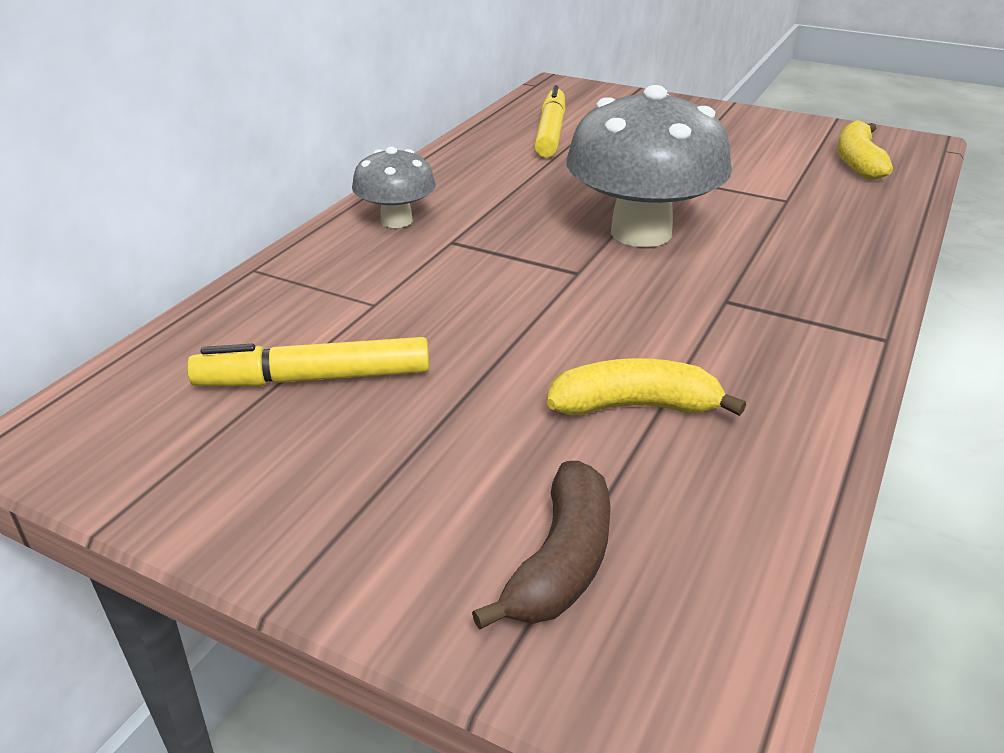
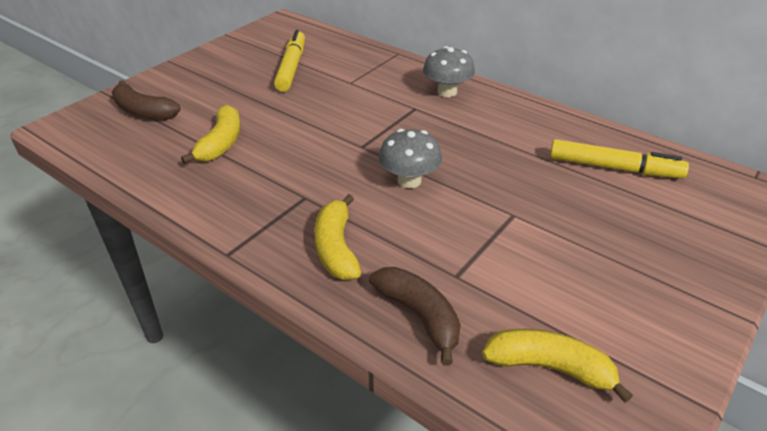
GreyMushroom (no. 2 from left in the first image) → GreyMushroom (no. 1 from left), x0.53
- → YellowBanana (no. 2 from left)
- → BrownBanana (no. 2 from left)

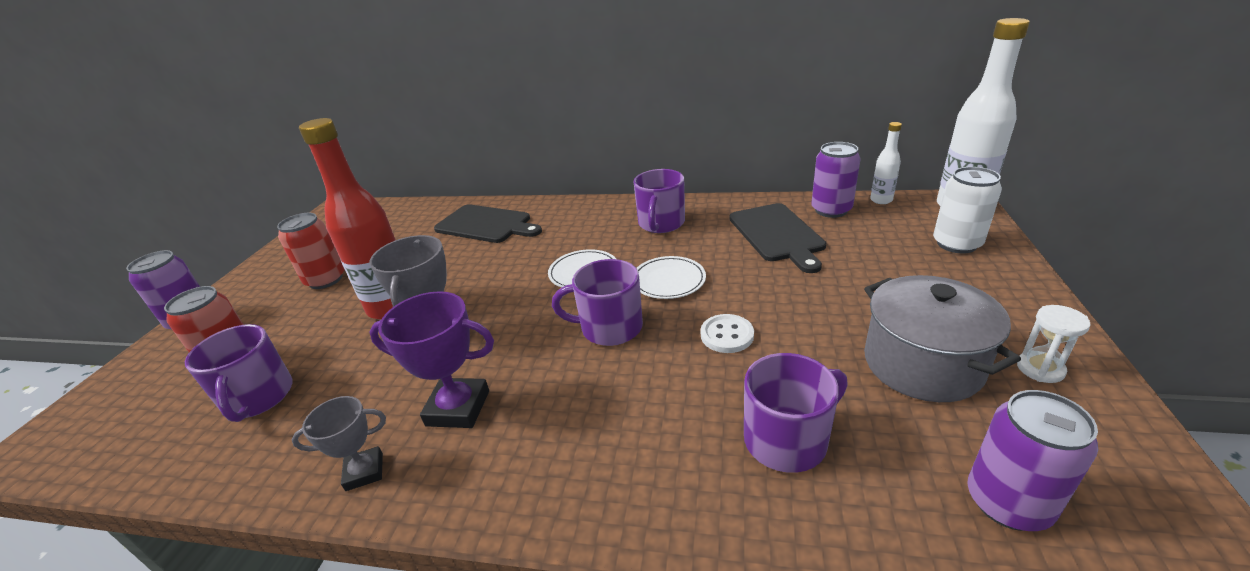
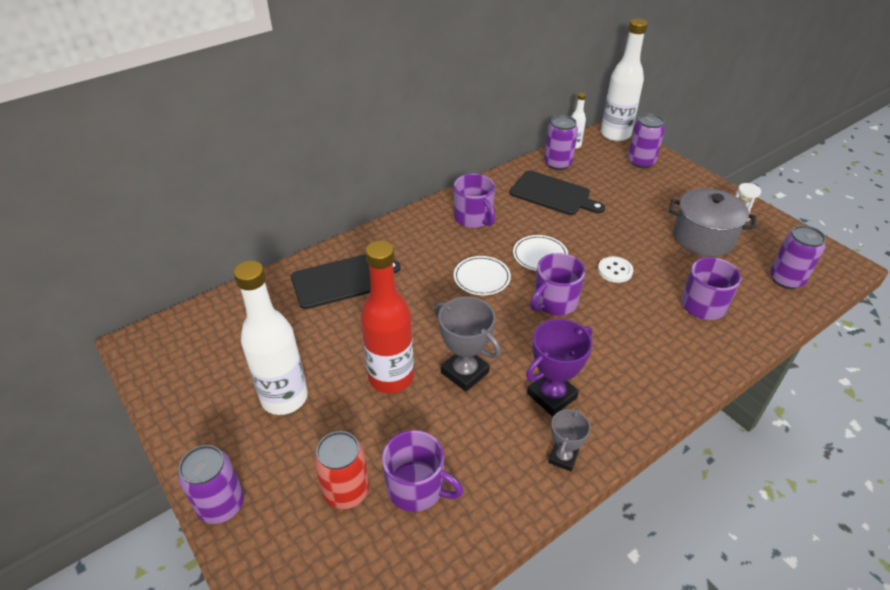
RedCan (no. 2 from left) → WhiteBottle (no. 1 from left)
WhiteCan → PurpleCan (no. 3 from left)

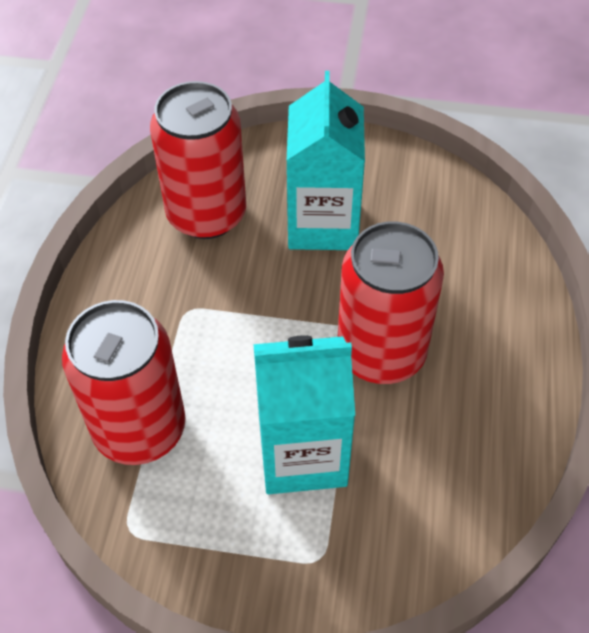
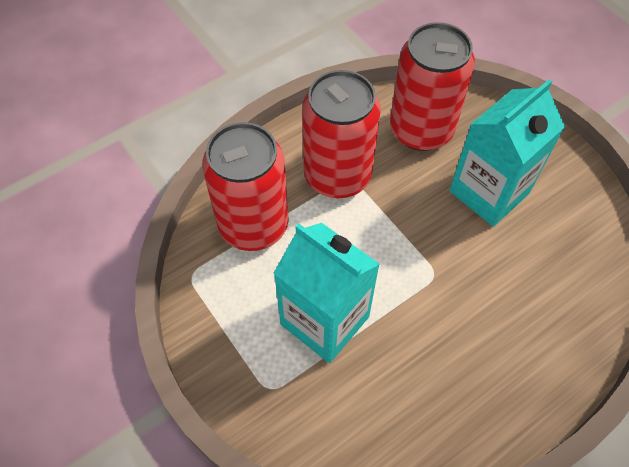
RedCan (no. 3 from left in the first image) → RedCan (no. 2 from left), relocated

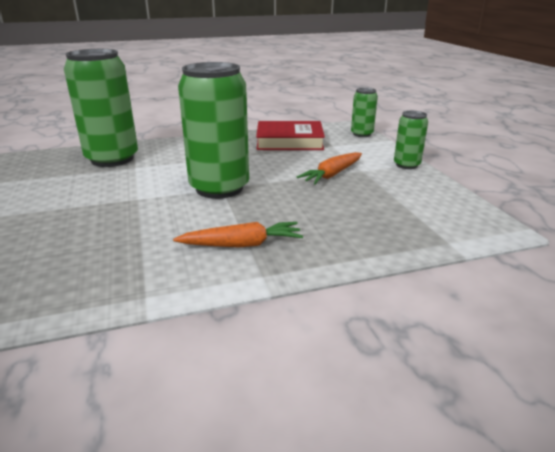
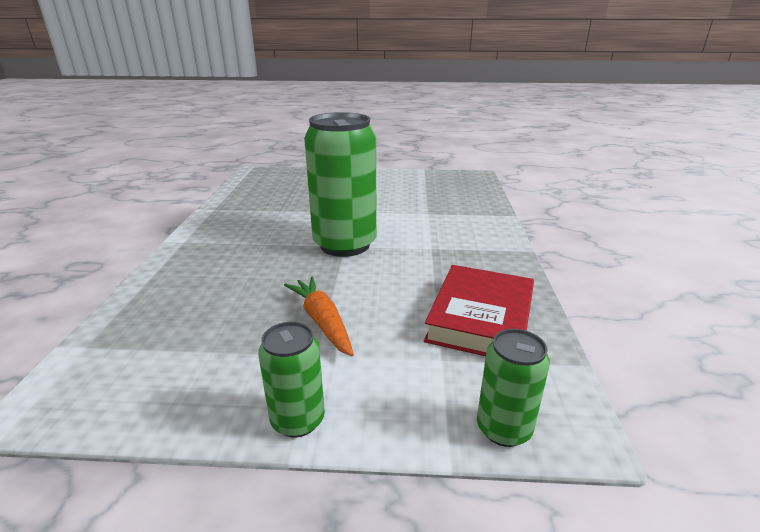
GreenCan (no. 1 from left) → -
OrangeCarrot (no. 1 from left) → -

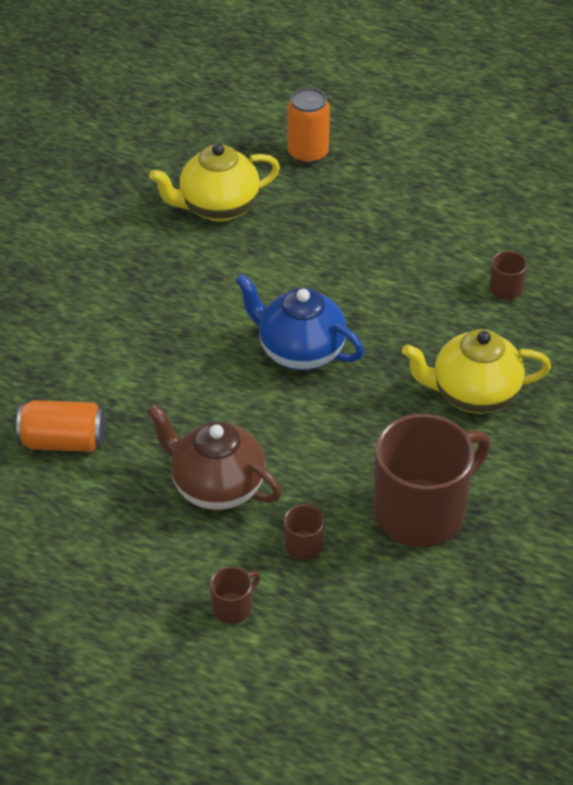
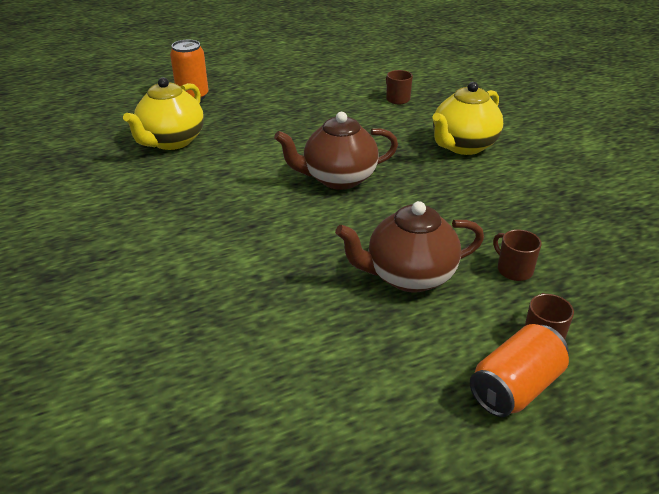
OrangeCan (no. 1 from left in the first image) → OrangeCan (no. 2 from left), relocated
BlueTeapot → BrownTeapot (no. 1 from left)
BrownMug (no. 3 from left) → -

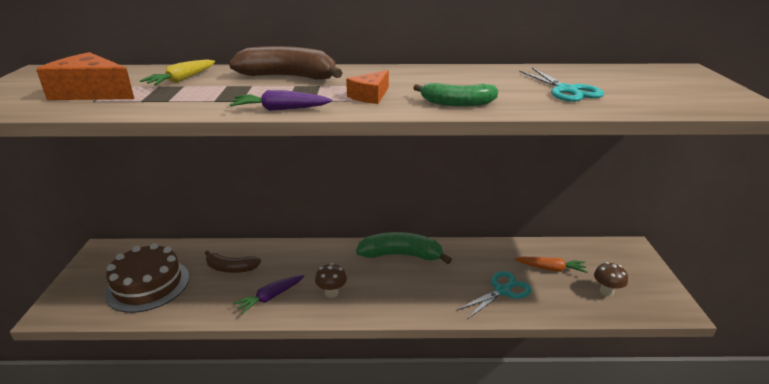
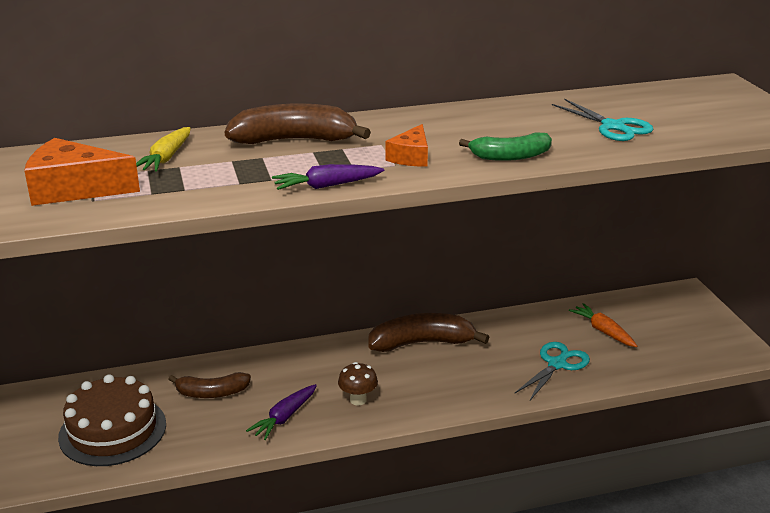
GreenBanana (no. 1 from left) → BrownBanana (no. 3 from left)
OrangeCarrot, 120 degrees counterclockwise
BrownMushroom (no. 2 from left) → -

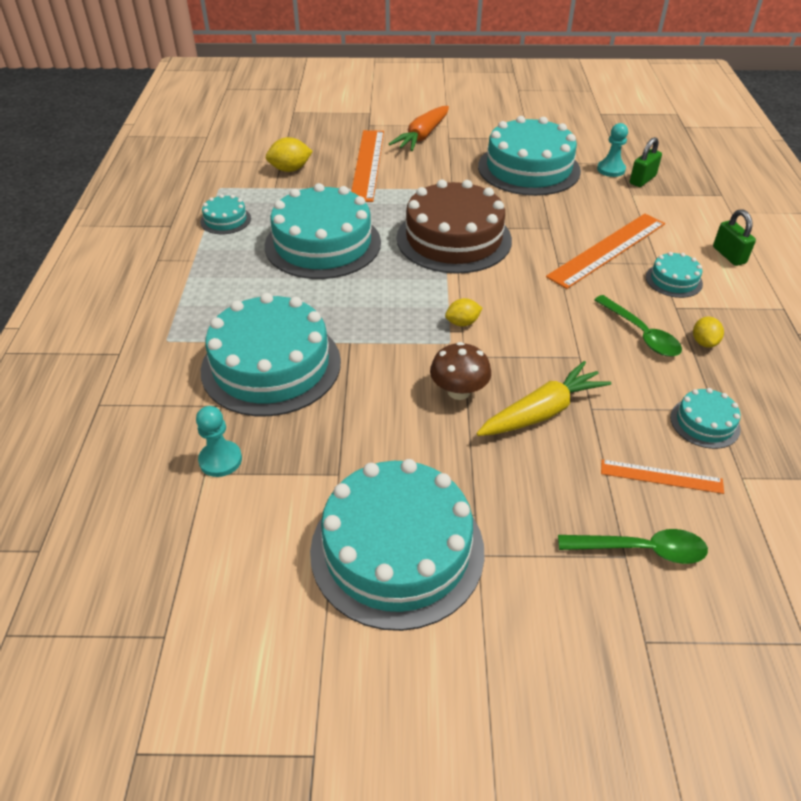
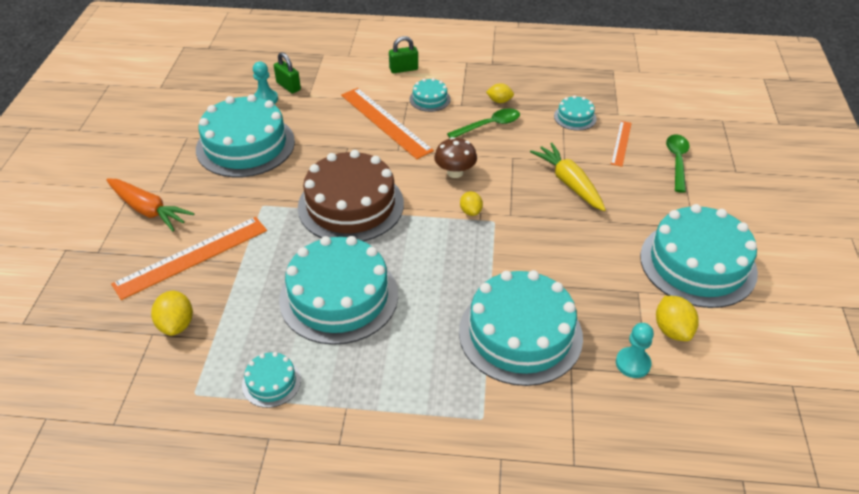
OrangeRuler (no. 1 from left), 45 degrees counterclockwise
BrownMushroom, relocated
- → YellowLemon (no. 4 from left)

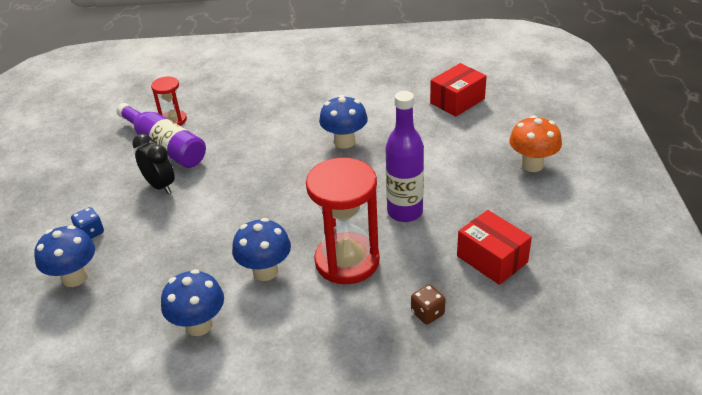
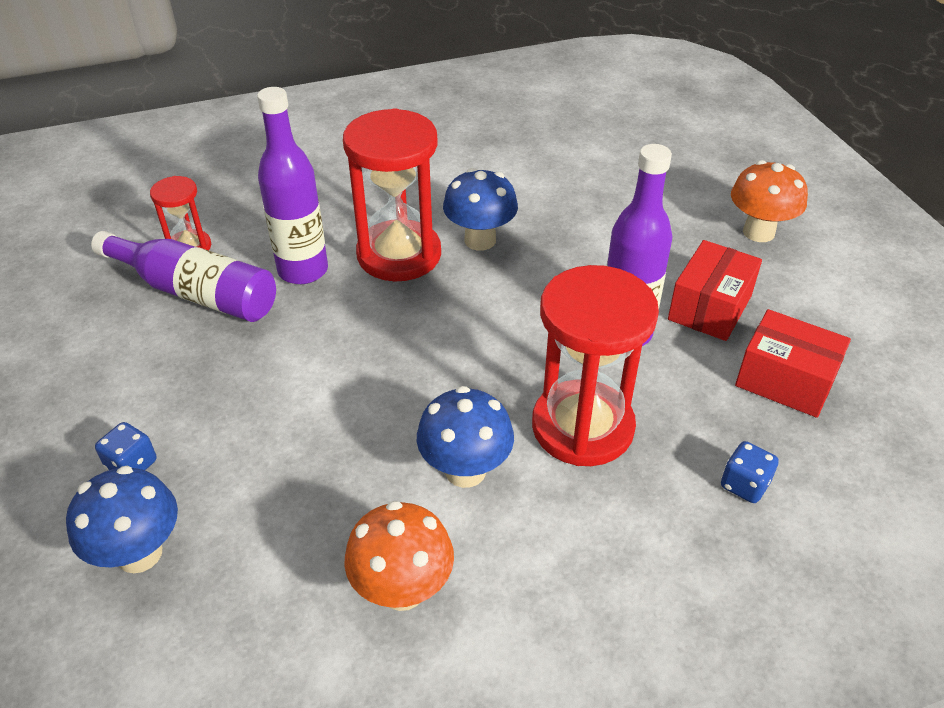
BlackClock → -
BlueMushroom (no. 2 from left) → OrangeMushroom (no. 1 from left)
BrownDice → BlueDice (no. 2 from left)
RedBox (no. 1 from left), relocated
- → PurpleBottle (no. 2 from left)
- → RedHourglass (no. 2 from left)

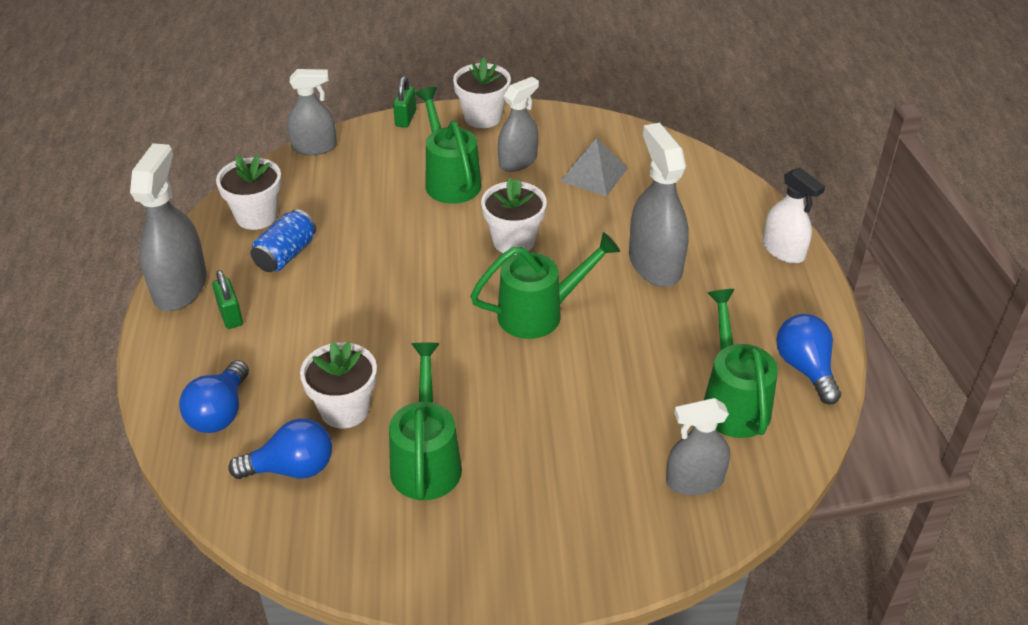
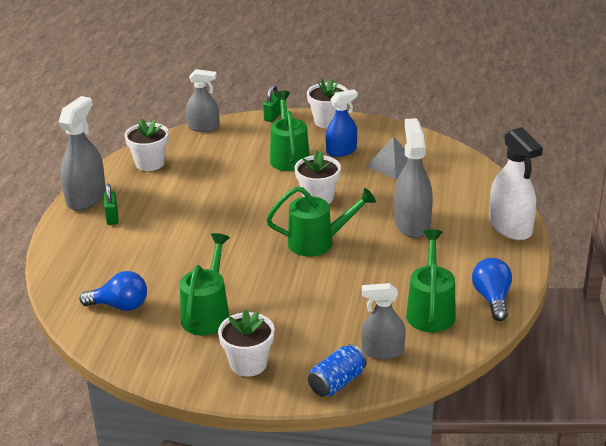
BlueLightBulb (no. 1 from left) → -
BlueCan, relocated
WhiteFlowerPot (no. 2 from left), relocated
GreySprayBottle (no. 3 from left) → BlueSprayBottle
WhiteSprayBottle, x1.51

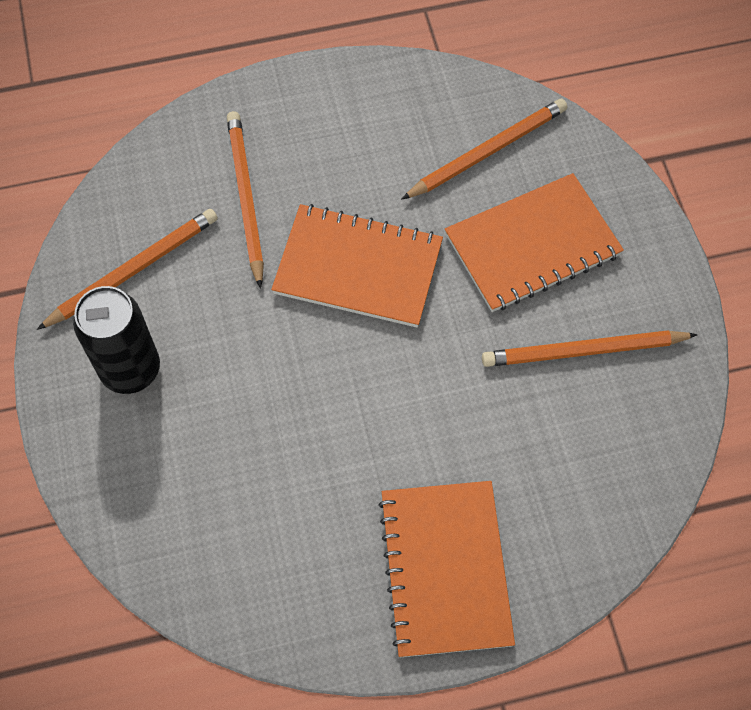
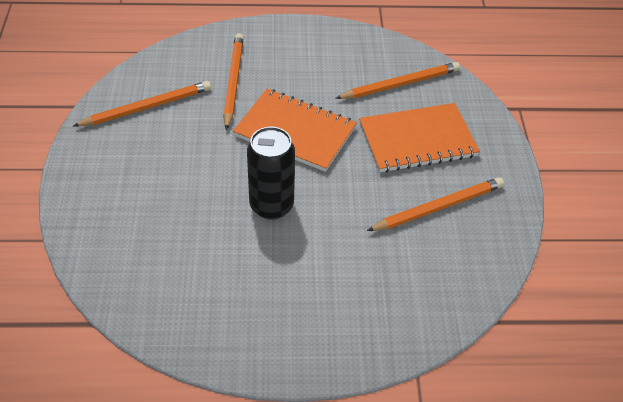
BlackCan, relocated
OrangeNotebook (no. 2 from left) → -
OrangePencil (no. 4 from left), 150 degrees clockwise

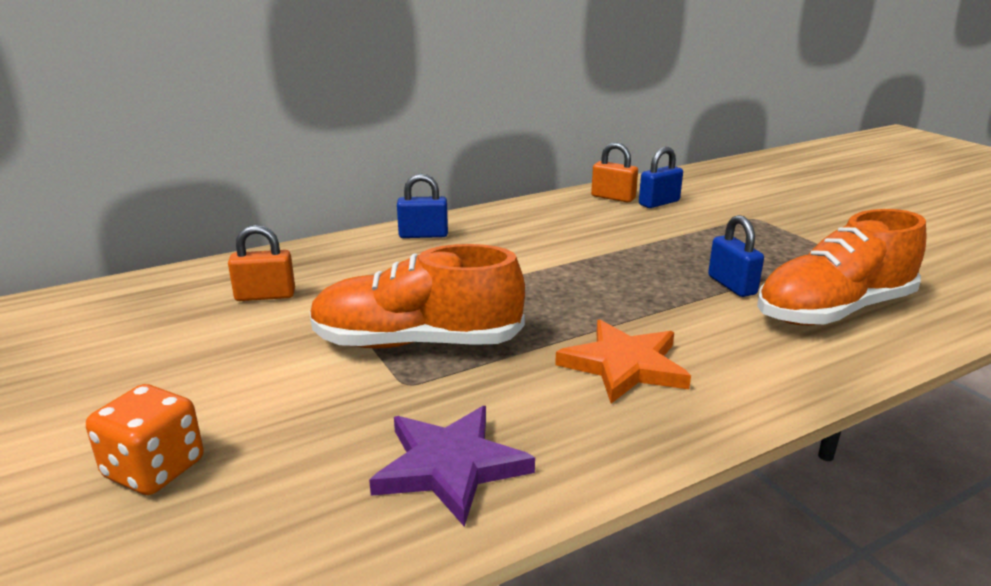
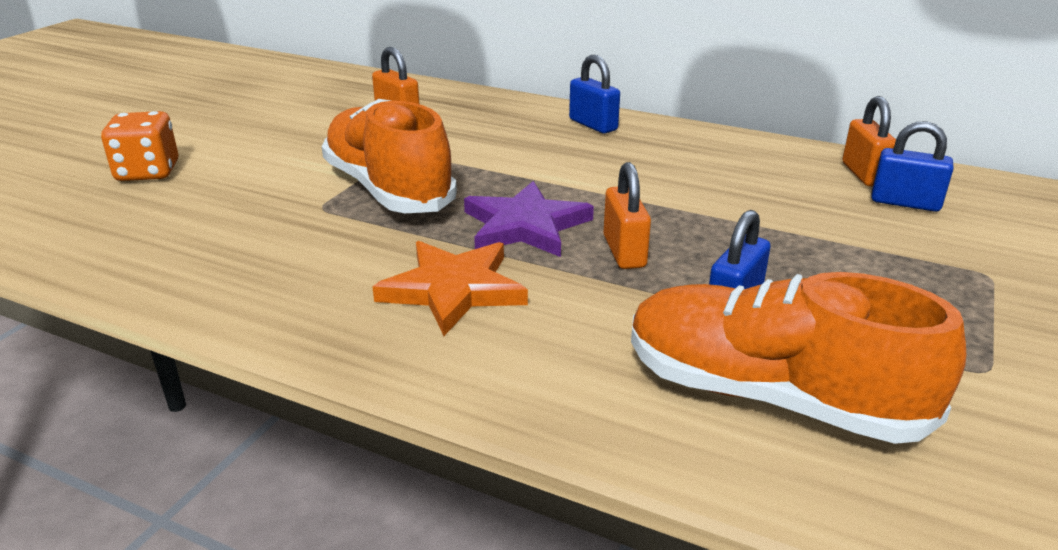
PurpleStar, relocated
- → OrangePadlock (no. 2 from left)

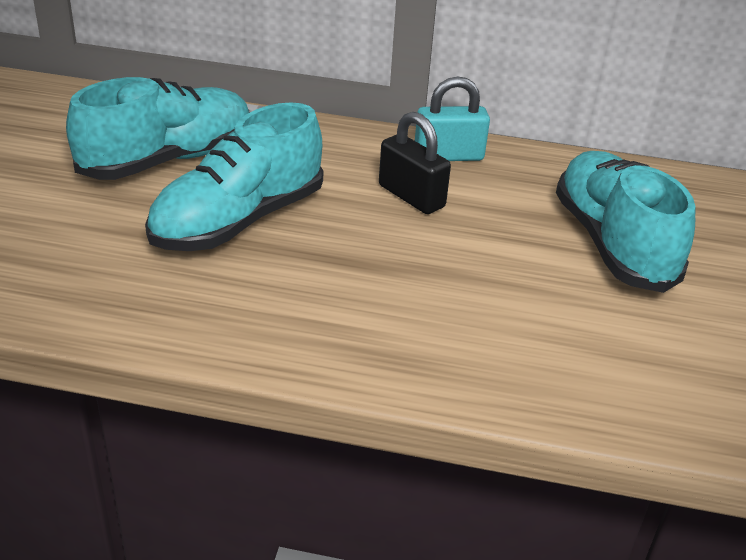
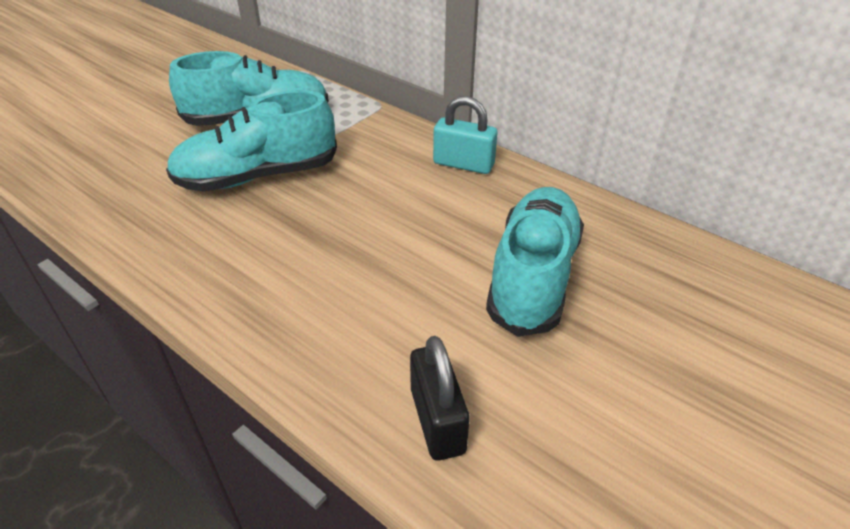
BlackPadlock, relocated

